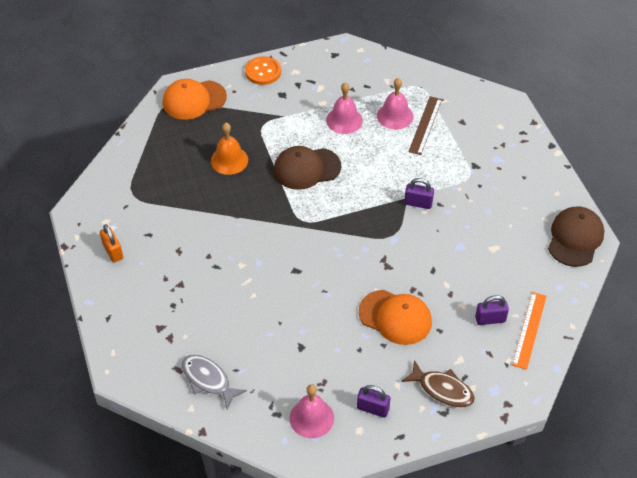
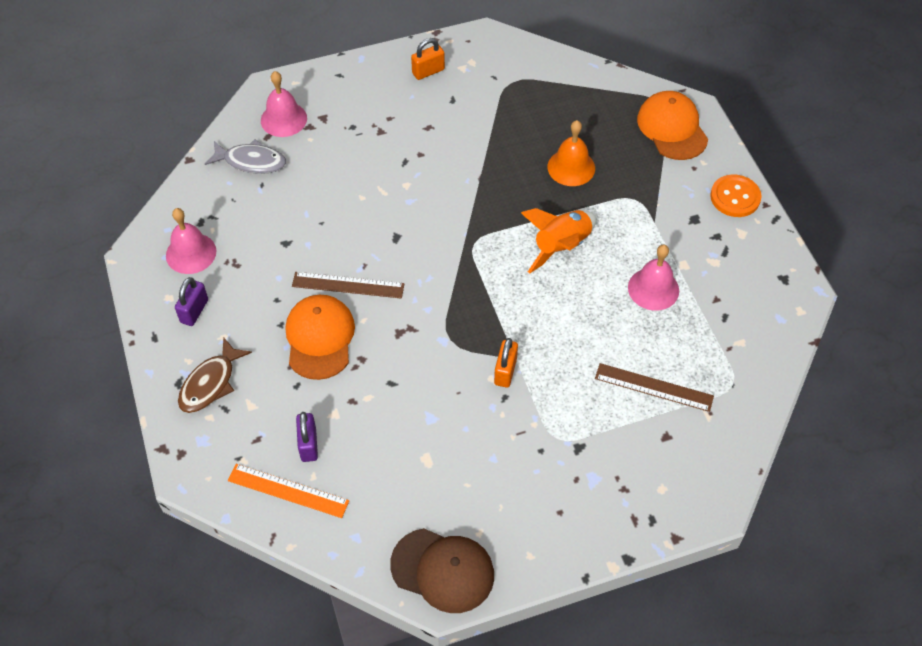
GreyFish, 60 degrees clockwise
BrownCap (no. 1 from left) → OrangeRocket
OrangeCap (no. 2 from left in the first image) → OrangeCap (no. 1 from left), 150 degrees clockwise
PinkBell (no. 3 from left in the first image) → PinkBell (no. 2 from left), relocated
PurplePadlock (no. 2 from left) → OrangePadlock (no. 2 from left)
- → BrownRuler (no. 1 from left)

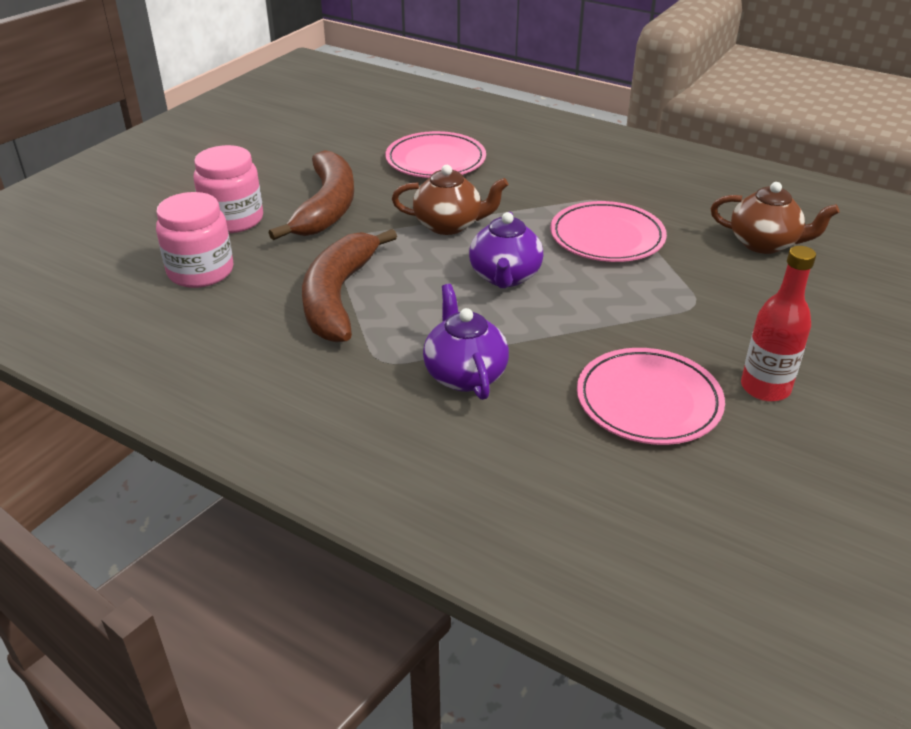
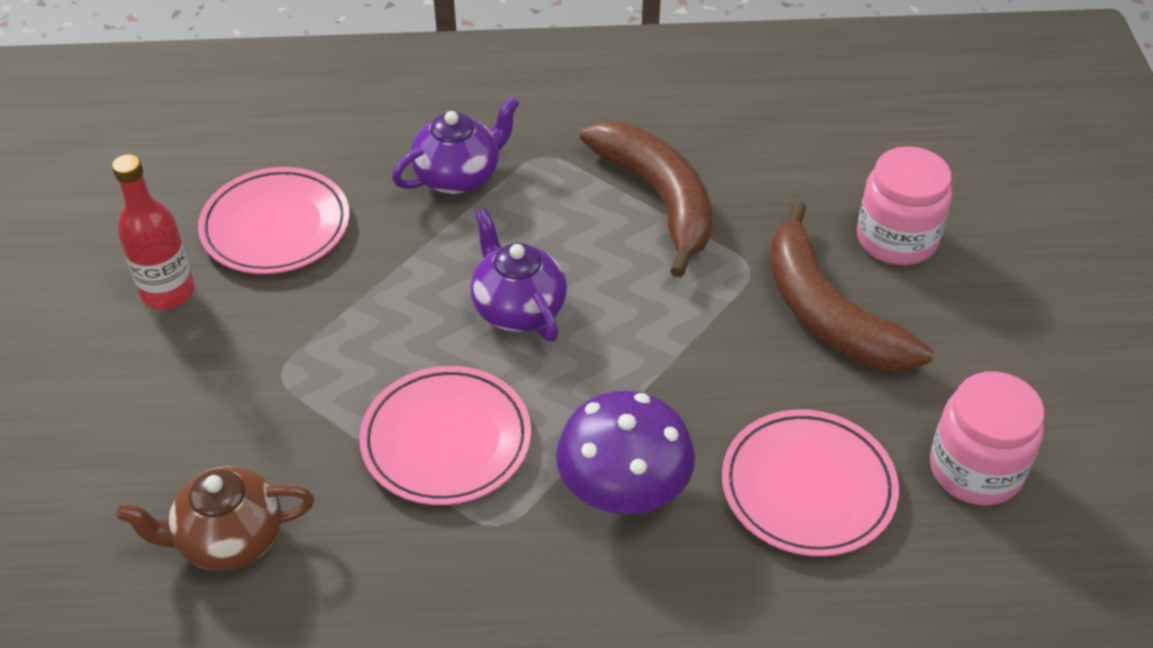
PinkJar (no. 1 from left in the first image) → PinkJar (no. 2 from left), relocated
BrownTeapot (no. 1 from left) → -
PurpleTeapot (no. 1 from left), 75 degrees counterclockwise
- → PurpleMushroom

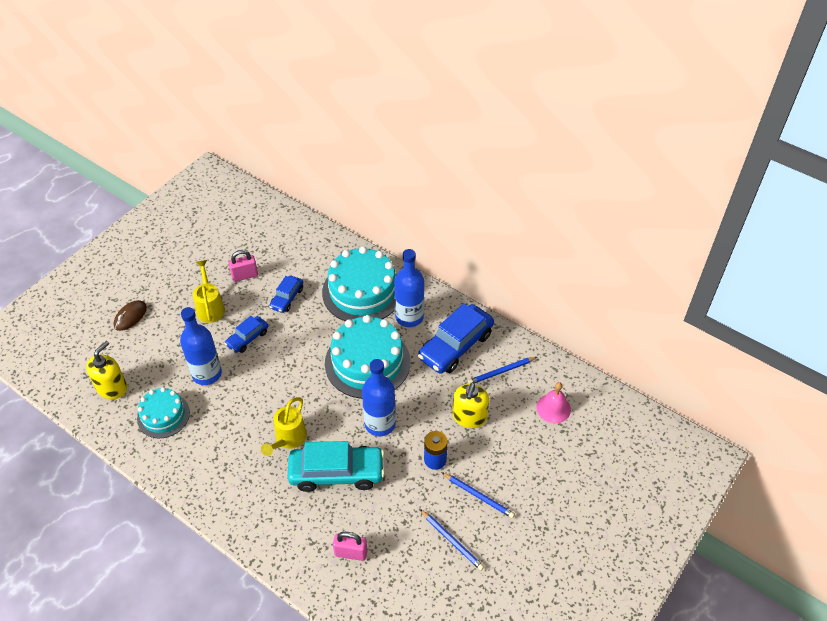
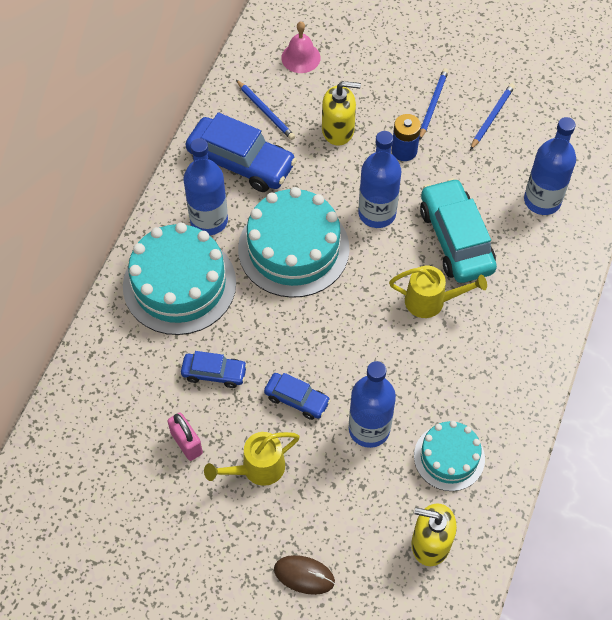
PinkPadlock (no. 2 from left) → BlueBottle (no. 4 from left)

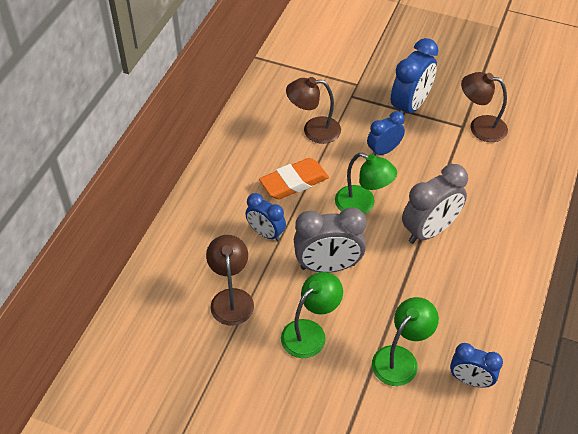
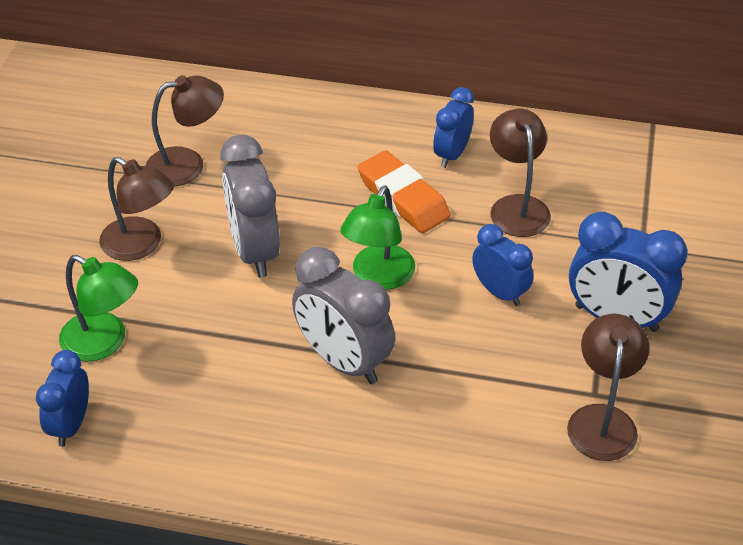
BlueClock (no. 1 from left in the first image) → BlueClock (no. 2 from left), relocated
GreenLamp (no. 1 from left) → BrownLamp (no. 1 from left)

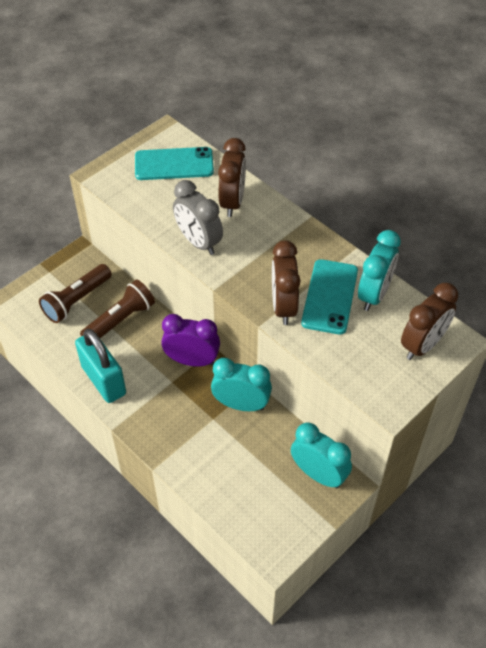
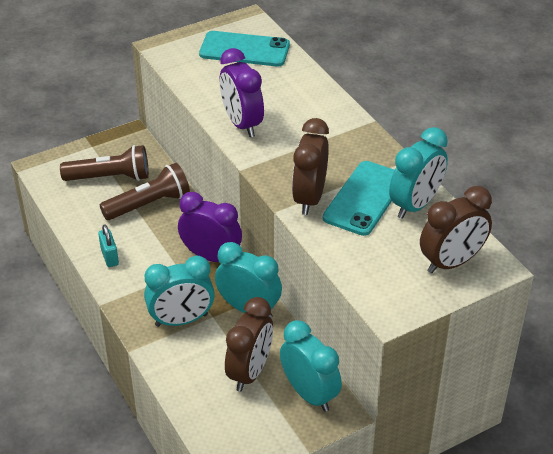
BrownFlashlight (no. 1 from left), 150 degrees counterclockwise
TurquoisePadlock, x0.48
GreyClock → PurpleClock (no. 2 from left)
BrownClock (no. 1 from left), relocated
- → TurquoiseClock (no. 1 from left)

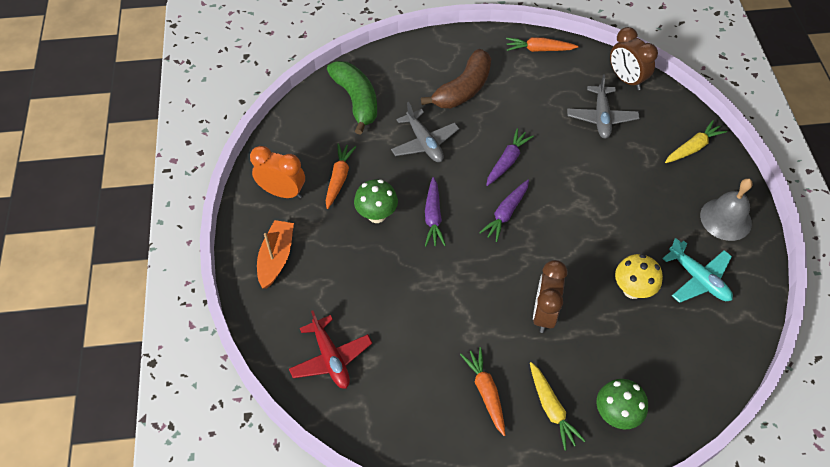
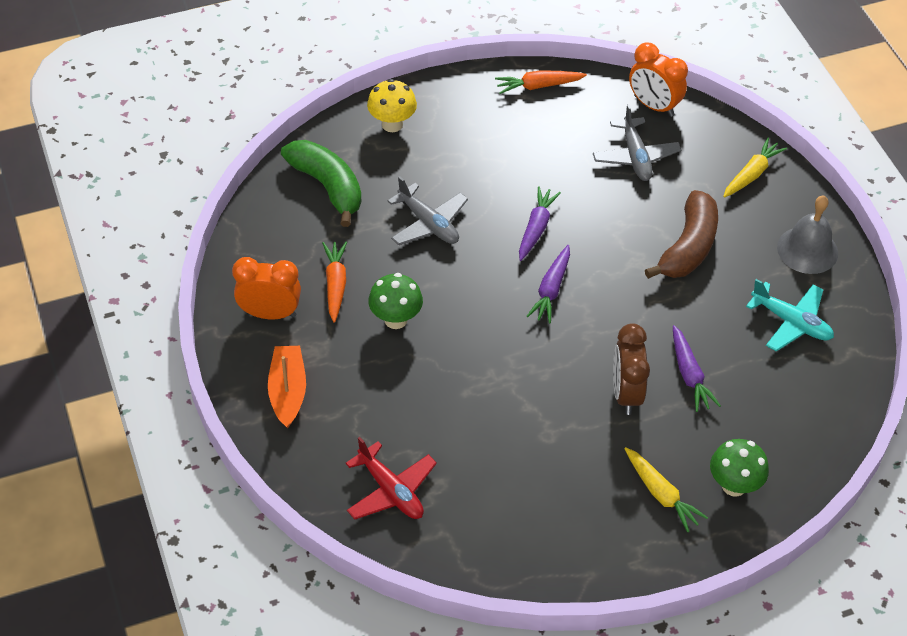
BrownBanana, relocated
PurpleCarrot (no. 1 from left in the first image) → PurpleCarrot (no. 3 from left), relocated
OrangeCarrot (no. 2 from left) → -
BrownClock (no. 2 from left) → OrangeClock (no. 2 from left)
YellowMushroom, relocated

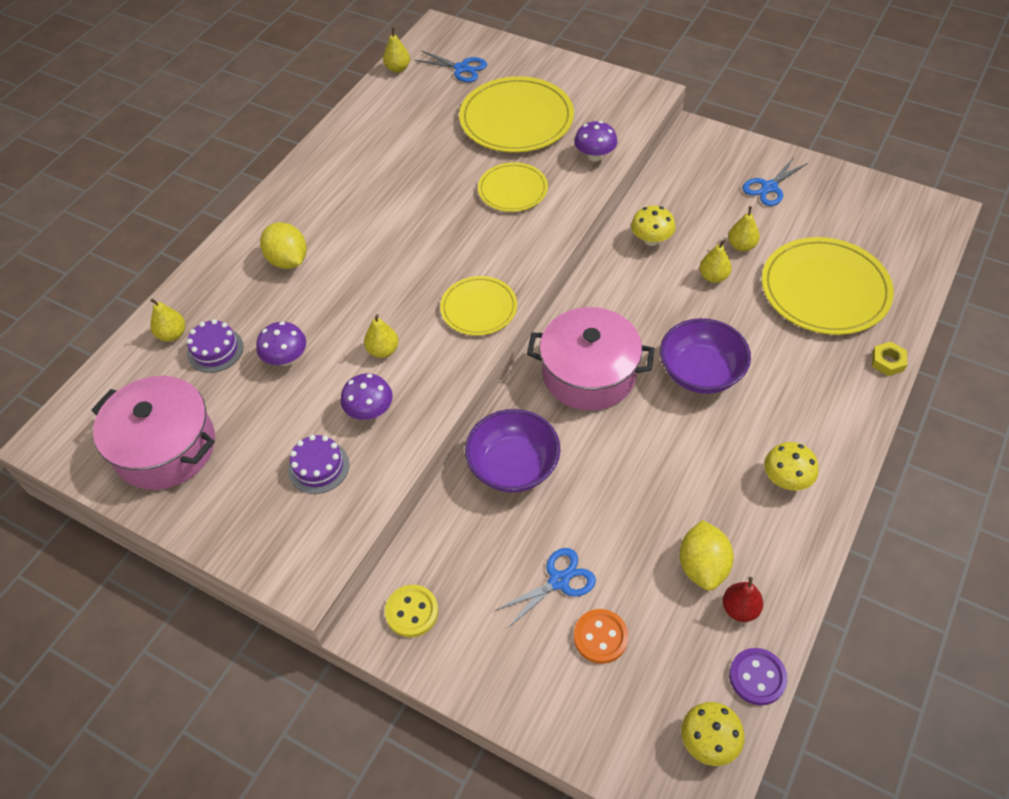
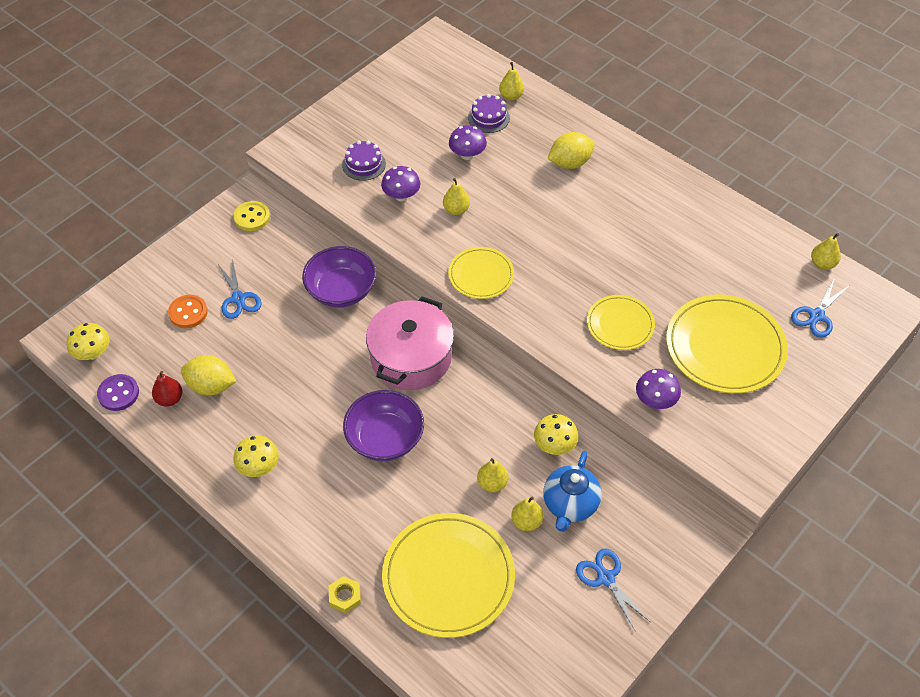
PinkPot (no. 1 from left) → -
- → BlueTeapot

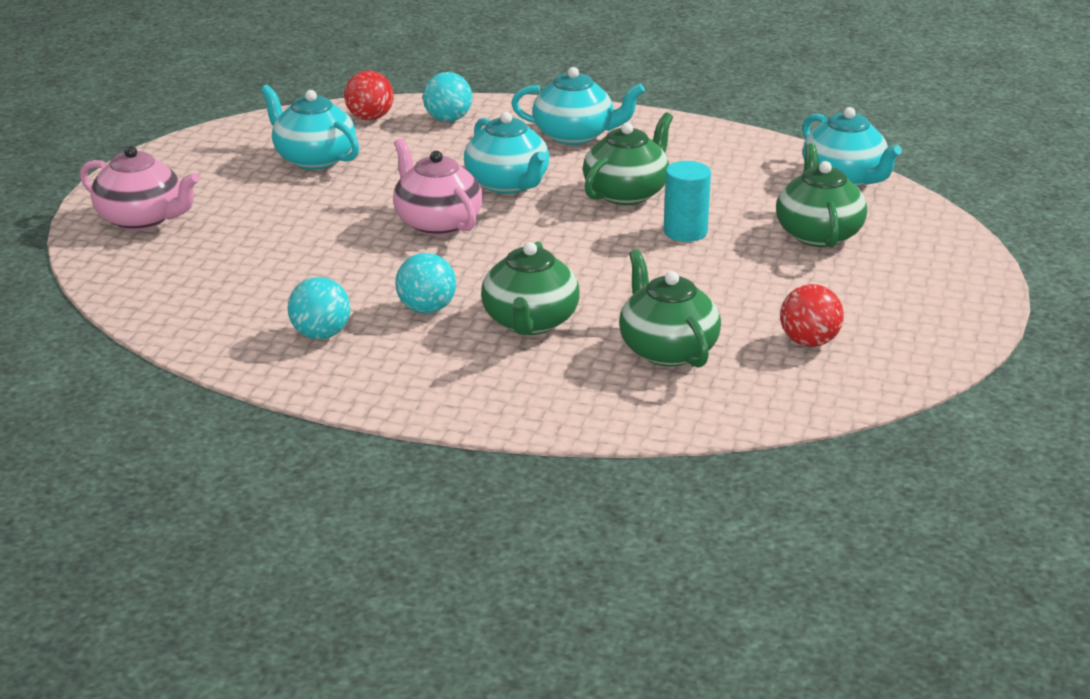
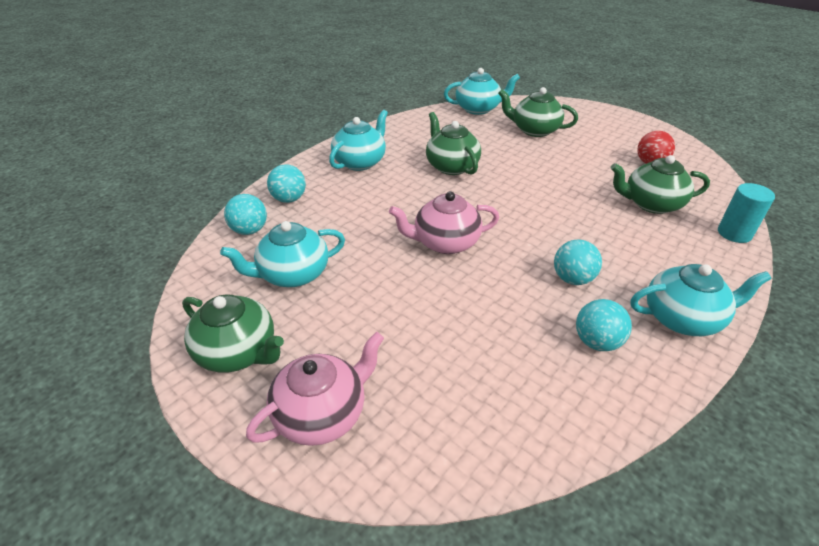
RedBall (no. 1 from left) → TurquoiseBall (no. 1 from left)
TurquoiseTeapot (no. 2 from left in the first image) → TurquoiseTeapot (no. 4 from left), relocated
GreenTeapot (no. 1 from left), relocated
TurquoiseCylinder, relocated

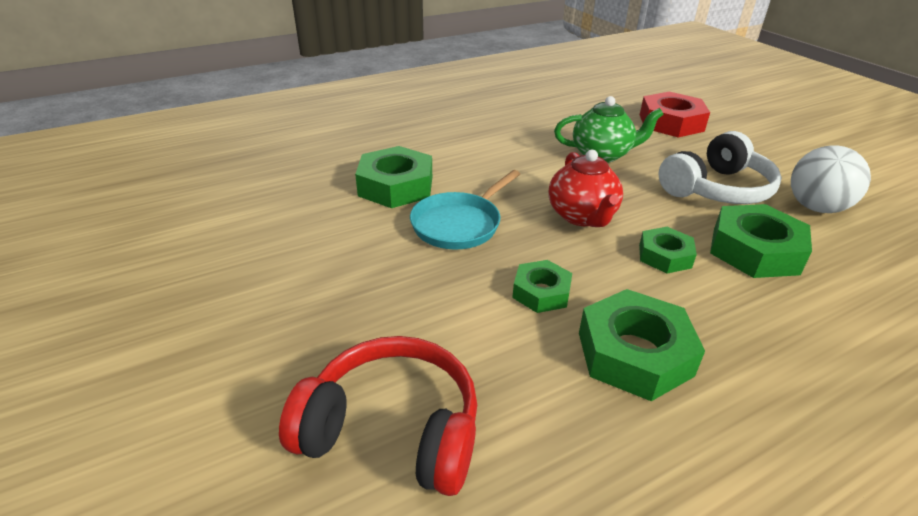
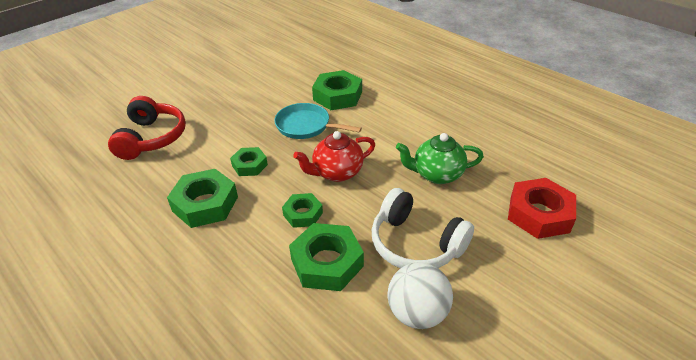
GreenTeapot, 105 degrees clockwise

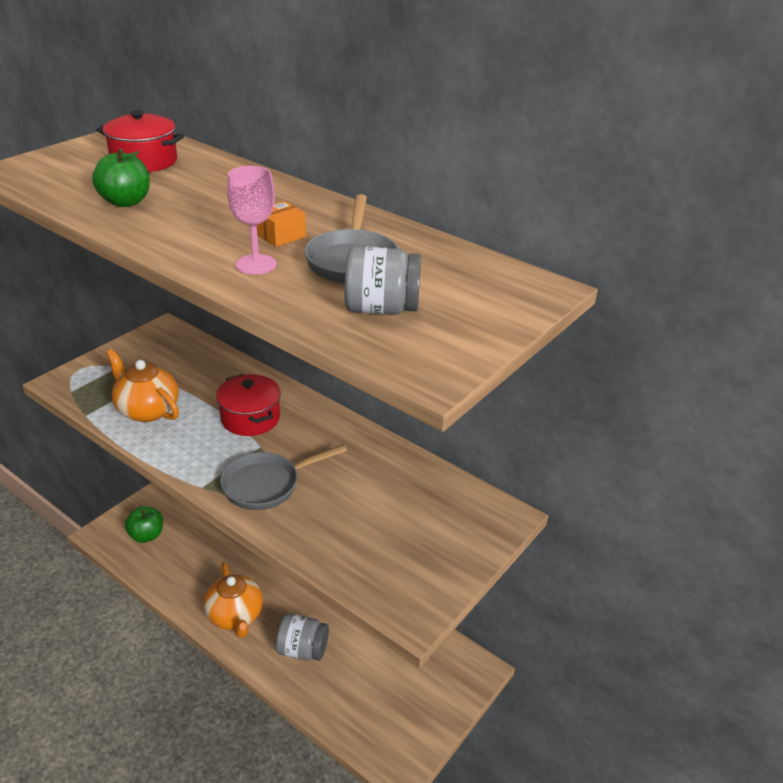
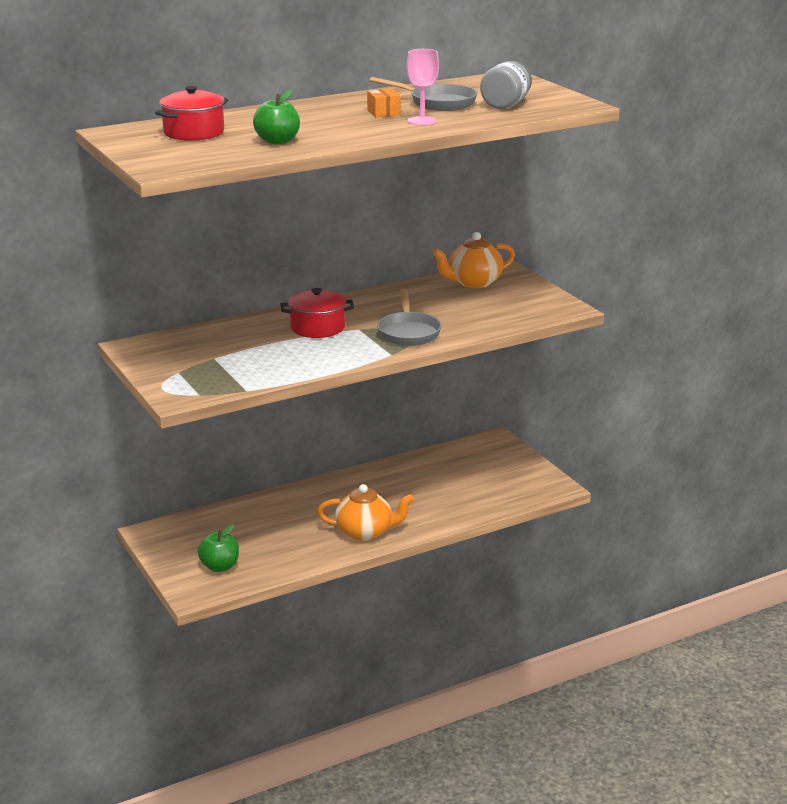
OrangeTeapot (no. 1 from left in the first image) → OrangeTeapot (no. 2 from left), relocated
GreyJar (no. 1 from left) → -

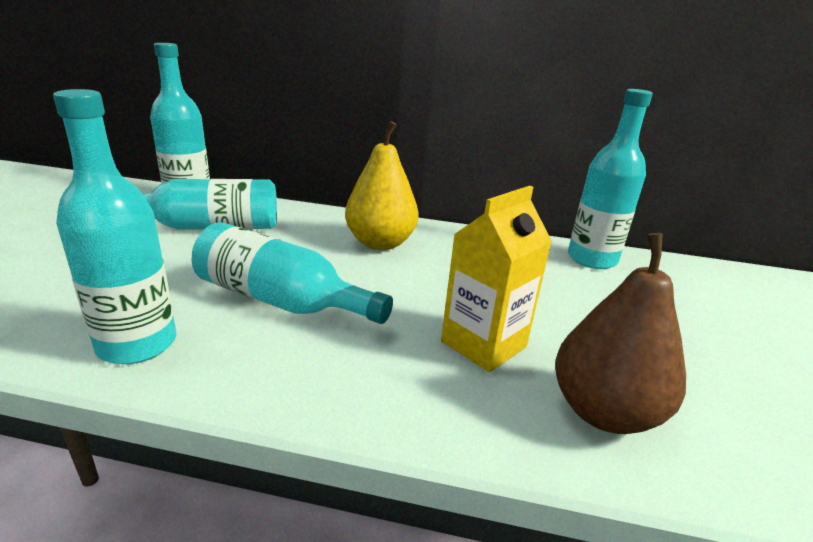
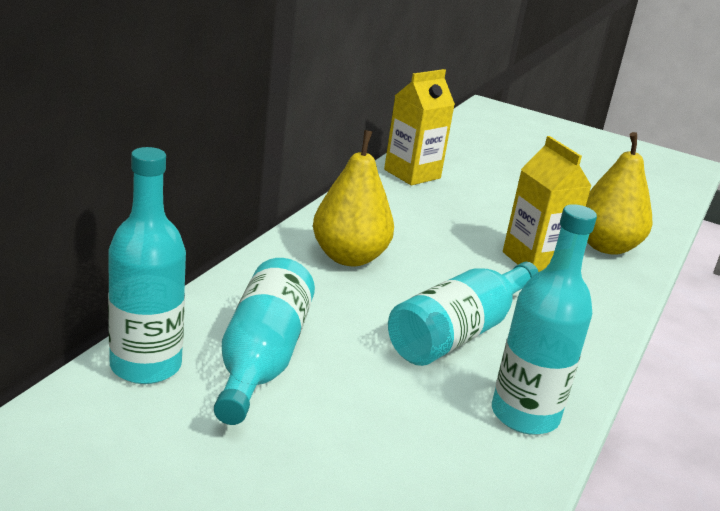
BrownPear → YellowPear (no. 2 from left)
TurquoiseBottle (no. 5 from left) → YellowCarton (no. 1 from left)

